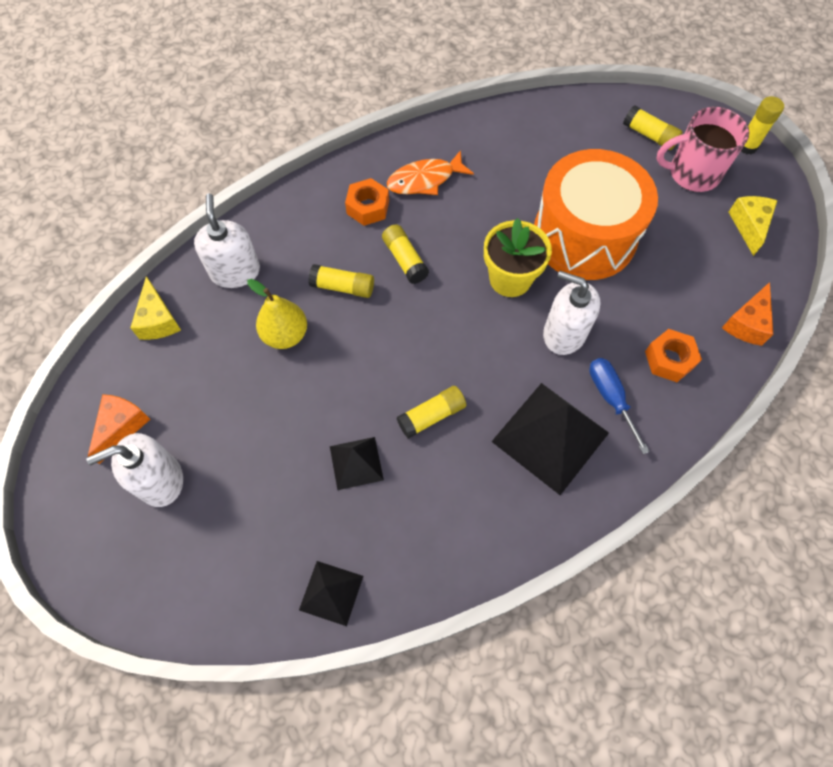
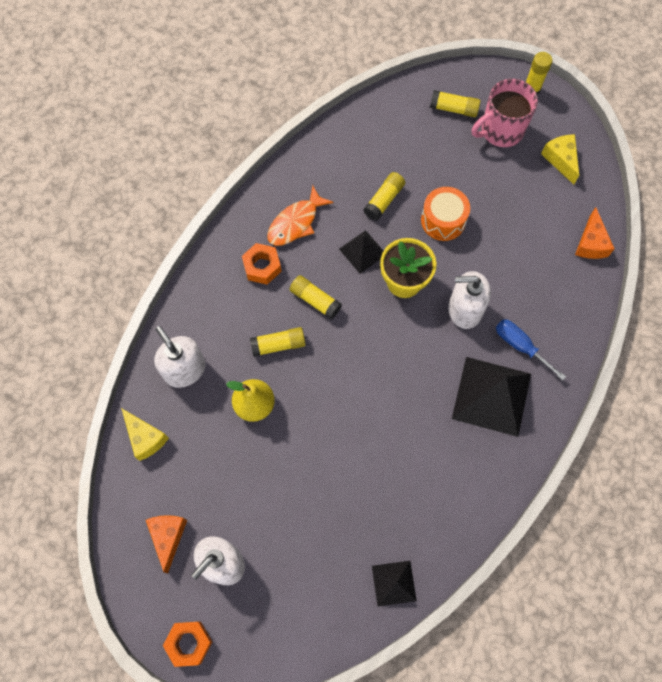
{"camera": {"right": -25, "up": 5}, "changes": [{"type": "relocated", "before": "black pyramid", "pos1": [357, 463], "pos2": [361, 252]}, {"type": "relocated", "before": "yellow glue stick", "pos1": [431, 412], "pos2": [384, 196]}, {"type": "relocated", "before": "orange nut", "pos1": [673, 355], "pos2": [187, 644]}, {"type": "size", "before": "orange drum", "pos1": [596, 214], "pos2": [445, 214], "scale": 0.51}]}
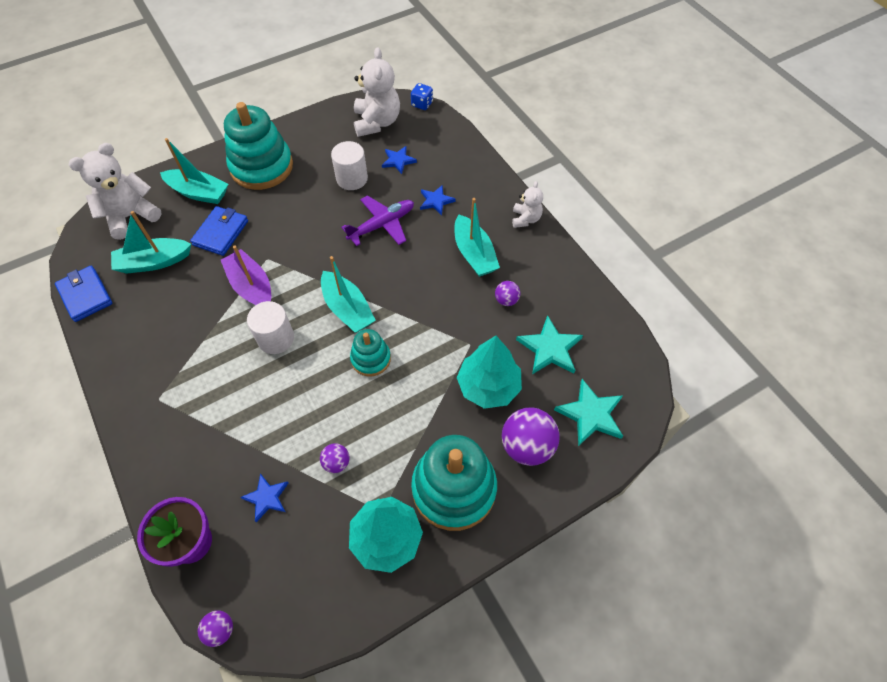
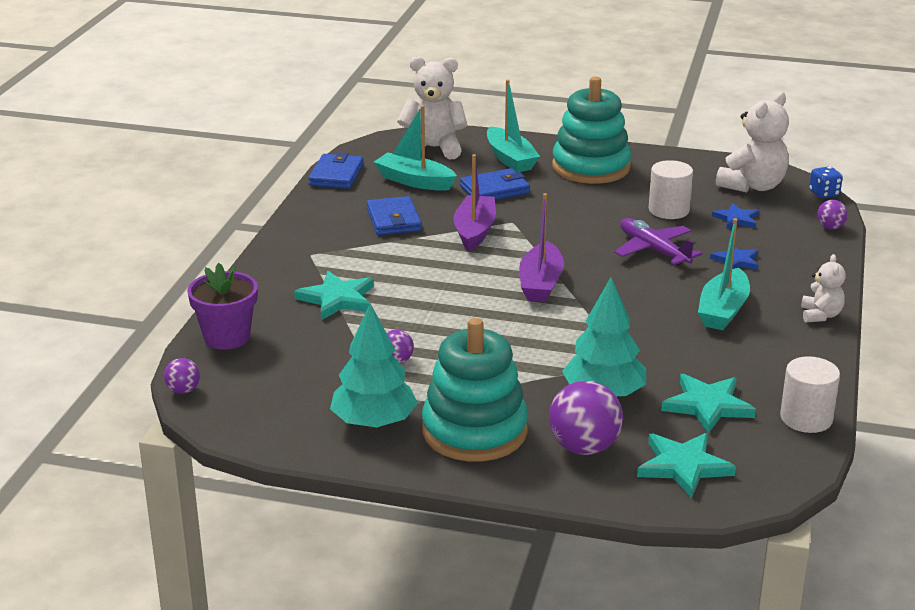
{"camera": {"right": 45, "up": -30}, "changes": [{"type": "missing", "before": "blue star", "pos1": [264, 497]}, {"type": "missing", "before": "turquoise stacking toy", "pos1": [370, 353]}, {"type": "appeared", "after": "turquoise star", "pos2": [334, 295]}, {"type": "appeared", "after": "blue wallet", "pos2": [394, 215]}, {"type": "relocated", "before": "white cylinder", "pos1": [270, 327], "pos2": [810, 394]}, {"type": "relocated", "before": "purple ball", "pos1": [507, 293], "pos2": [832, 214]}, {"type": "colour", "before": "turquoise boat", "after": "purple boat", "pos1": [348, 294], "pos2": [541, 247]}, {"type": "spun", "before": "purple plane", "pos1": [377, 220], "pos2": [658, 242], "turn": -135}, {"type": "spun", "before": "white teddy bear", "pos1": [527, 204], "pos2": [823, 288], "turn": -45}]}
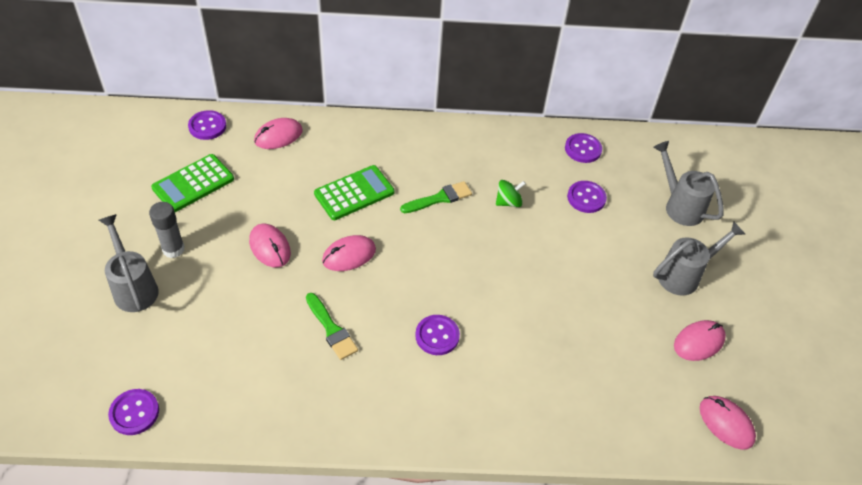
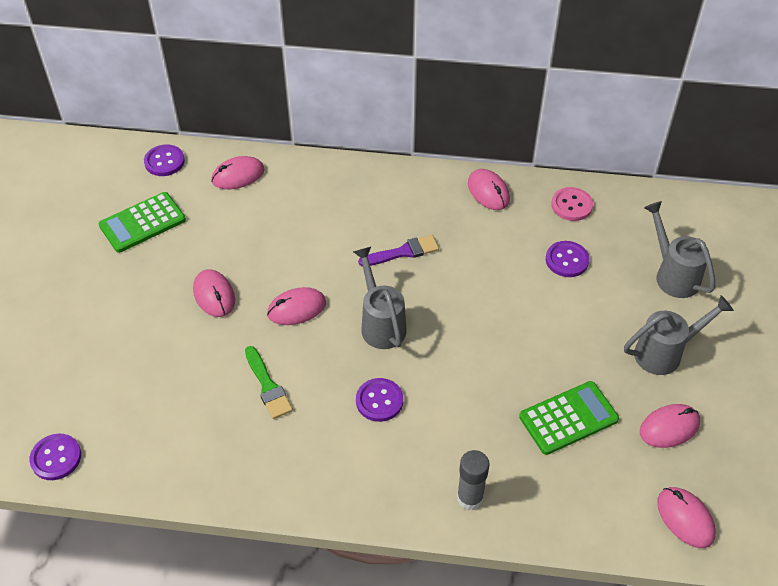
{"camera": {"right": 10, "up": 0}, "changes": [{"type": "missing", "before": "green spinning top", "pos1": [511, 193]}, {"type": "appeared", "after": "pink mouse", "pos2": [489, 189]}, {"type": "relocated", "before": "grey watering can", "pos1": [129, 263], "pos2": [380, 298]}, {"type": "relocated", "before": "grey glue stick", "pos1": [167, 230], "pos2": [473, 480]}, {"type": "relocated", "before": "green calculator", "pos1": [354, 192], "pos2": [569, 418]}, {"type": "colour", "before": "green brush", "after": "purple brush", "pos1": [436, 197], "pos2": [398, 251]}, {"type": "colour", "before": "purple button", "after": "pink button", "pos1": [583, 148], "pos2": [572, 204]}]}
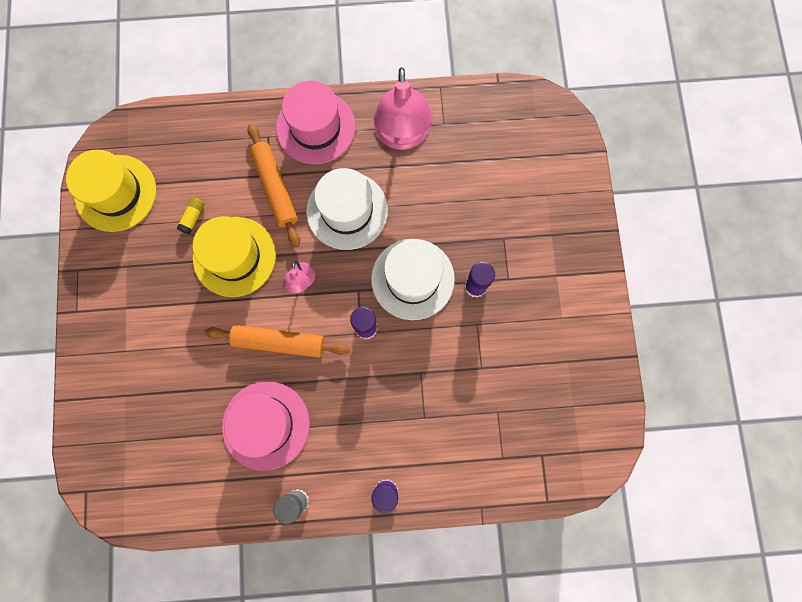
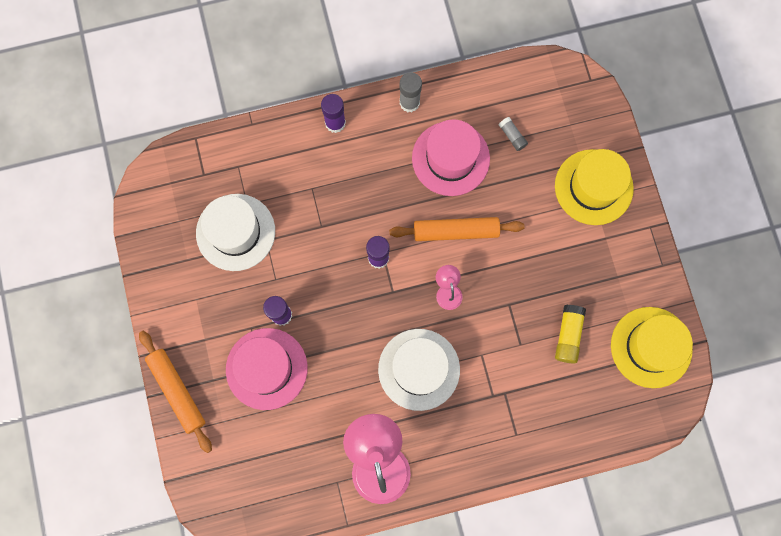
{"camera": {"right": 170, "up": 0}, "changes": [{"type": "appeared", "after": "grey glue stick", "pos2": [513, 134]}, {"type": "relocated", "before": "yellow hat", "pos1": [234, 256], "pos2": [594, 187]}, {"type": "relocated", "before": "orange rolling pin", "pos1": [274, 186], "pos2": [175, 392]}, {"type": "relocated", "before": "pink hat", "pos1": [315, 122], "pos2": [267, 369]}, {"type": "relocated", "before": "white hat", "pos1": [413, 279], "pos2": [235, 232]}, {"type": "size", "before": "yellow glue stick", "pos1": [191, 216], "pos2": [570, 334], "scale": 1.59}]}
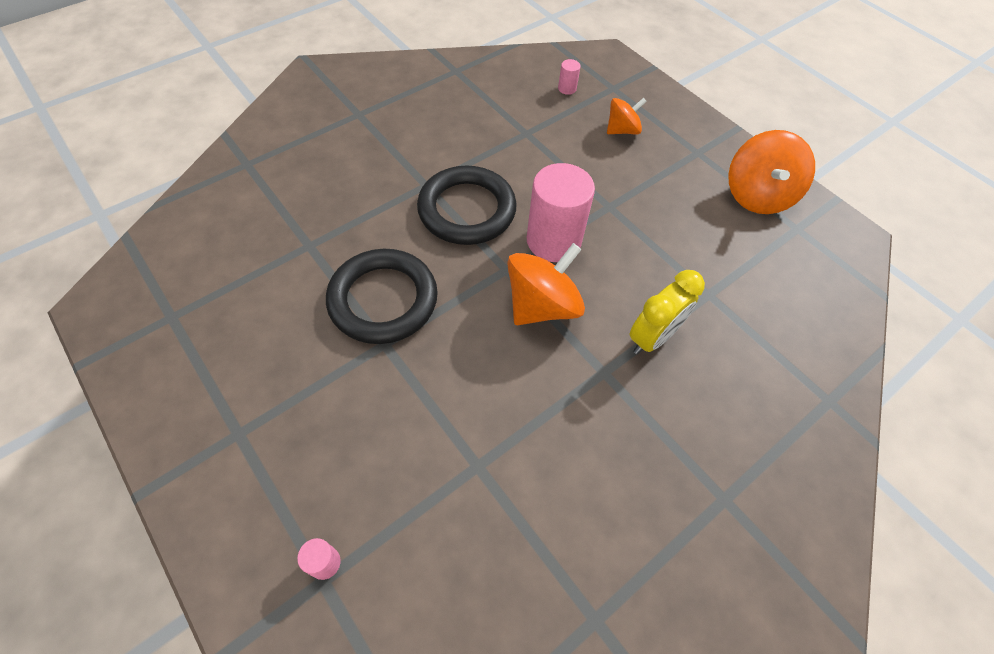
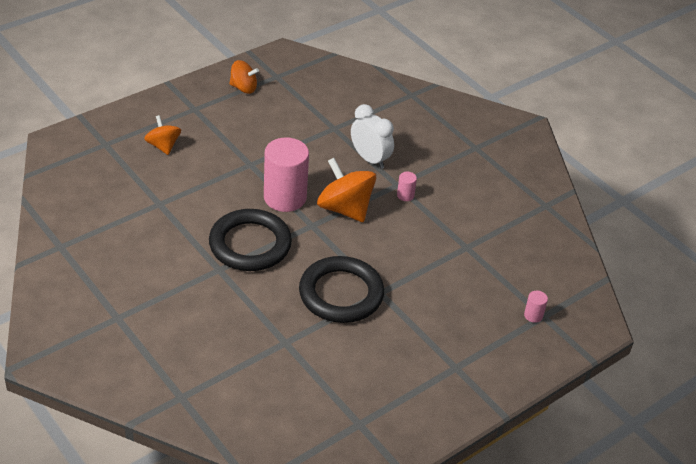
{"camera": {"right": -90, "up": -15}, "changes": [{"type": "relocated", "before": "pink cylinder", "pos1": [569, 77], "pos2": [407, 186]}, {"type": "colour", "before": "yellow clock", "after": "white clock", "pos1": [667, 312], "pos2": [372, 136]}, {"type": "size", "before": "orange spinning top", "pos1": [771, 172], "pos2": [244, 77], "scale": 0.6}]}
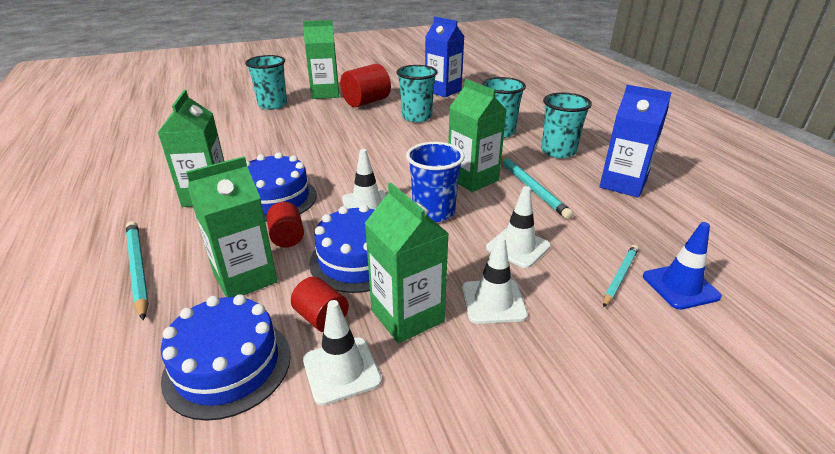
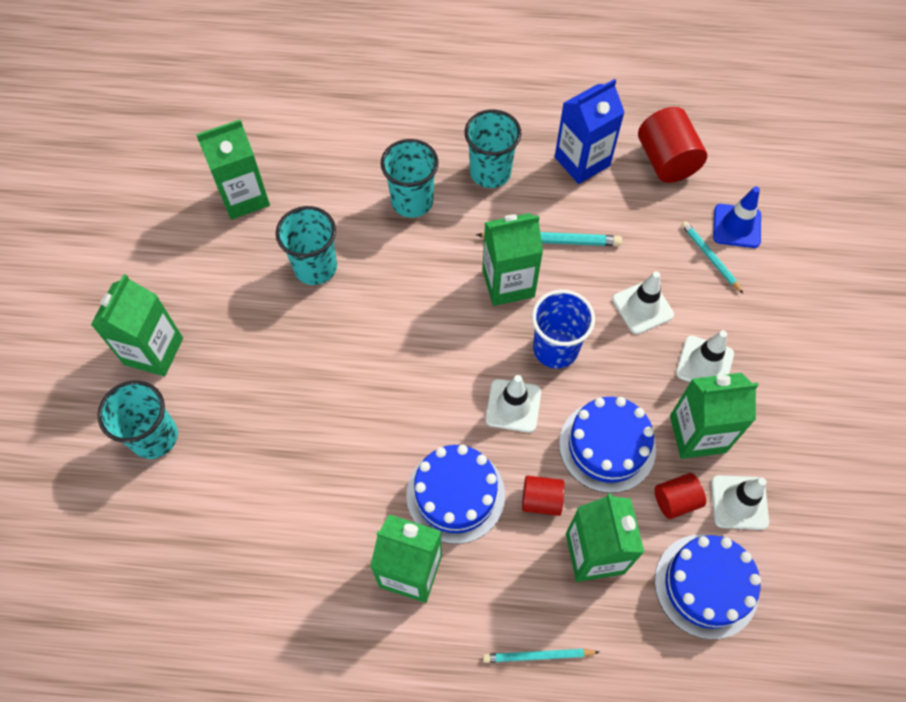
{"camera": {"right": -65, "up": 30}, "changes": [{"type": "relocated", "before": "red cylinder", "pos1": [365, 85], "pos2": [672, 145]}, {"type": "colour", "before": "blue carton", "after": "green carton", "pos1": [444, 57], "pos2": [233, 169]}, {"type": "size", "before": "turquoise pencil", "pos1": [137, 271], "pos2": [541, 656], "scale": 0.65}]}
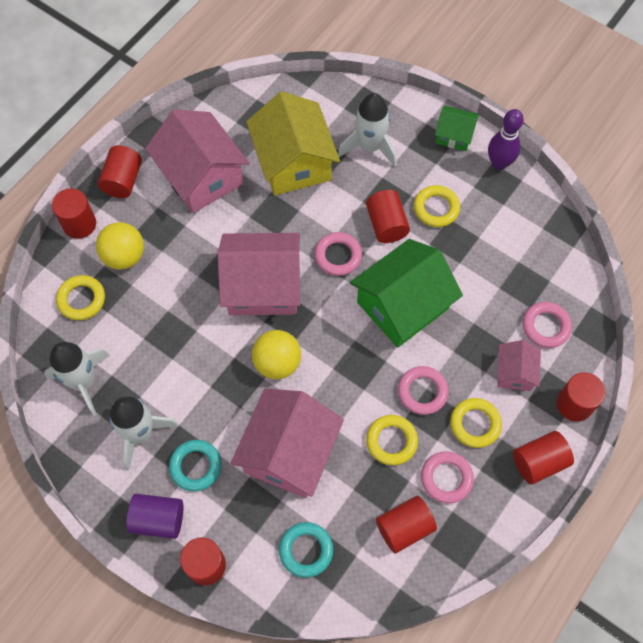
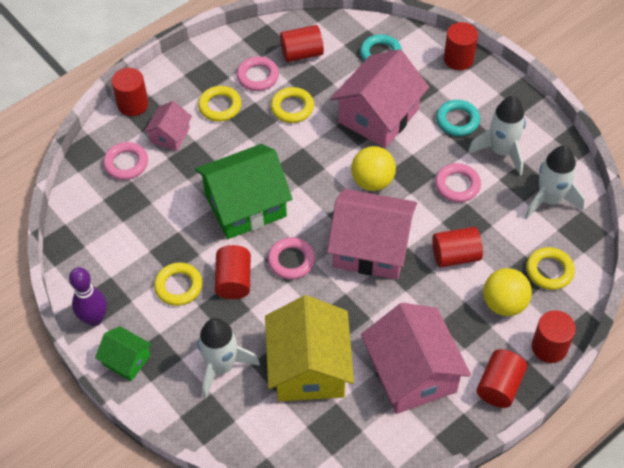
{"camera": {"right": -165, "up": -10}, "changes": [{"type": "missing", "before": "purple cylinder", "pos1": [154, 516]}, {"type": "relocated", "before": "pink ring", "pos1": [423, 390], "pos2": [458, 182]}, {"type": "relocated", "before": "red cylinder", "pos1": [543, 457], "pos2": [457, 247]}]}
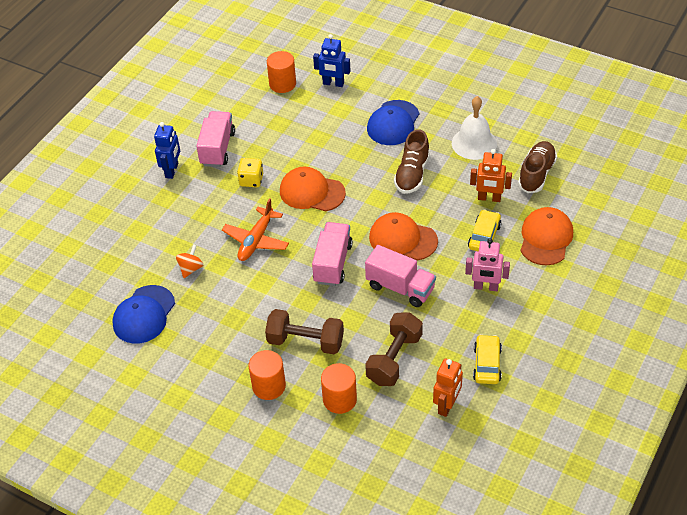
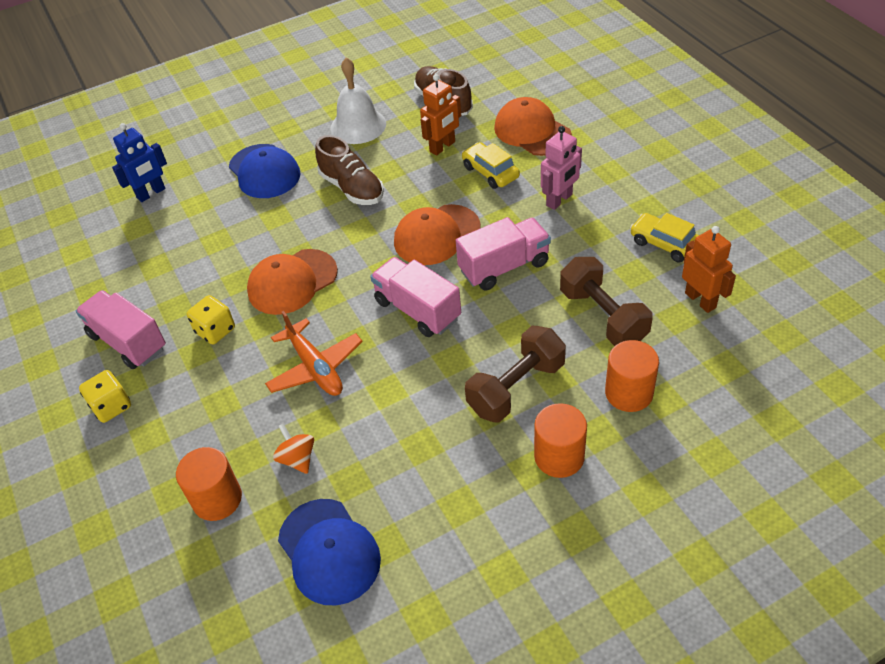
{"camera": {"right": -55, "up": 0}, "changes": [{"type": "relocated", "before": "orange cylinder", "pos1": [281, 72], "pos2": [209, 484]}, {"type": "exchanged", "before": "blue robot", "after": "yellow dice", "pos1": [167, 150], "pos2": [105, 396]}]}
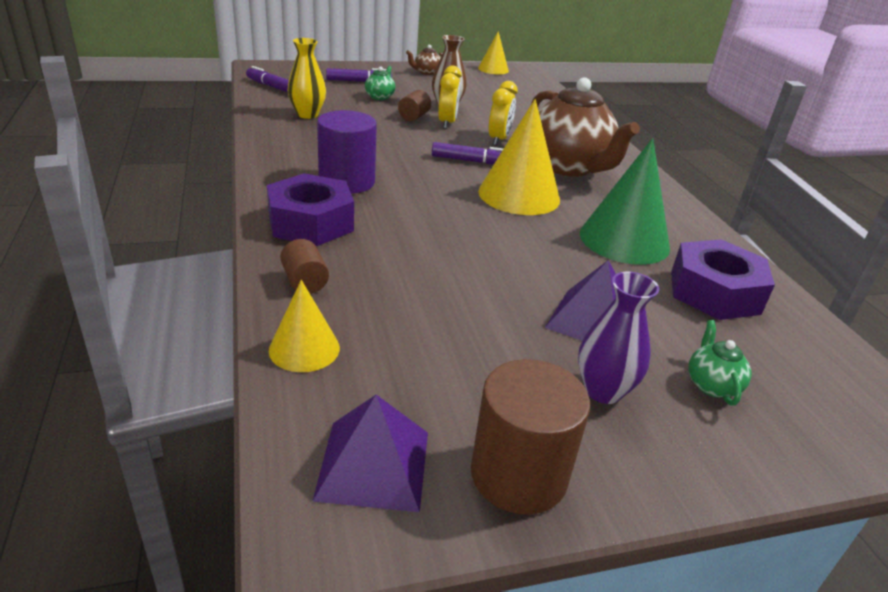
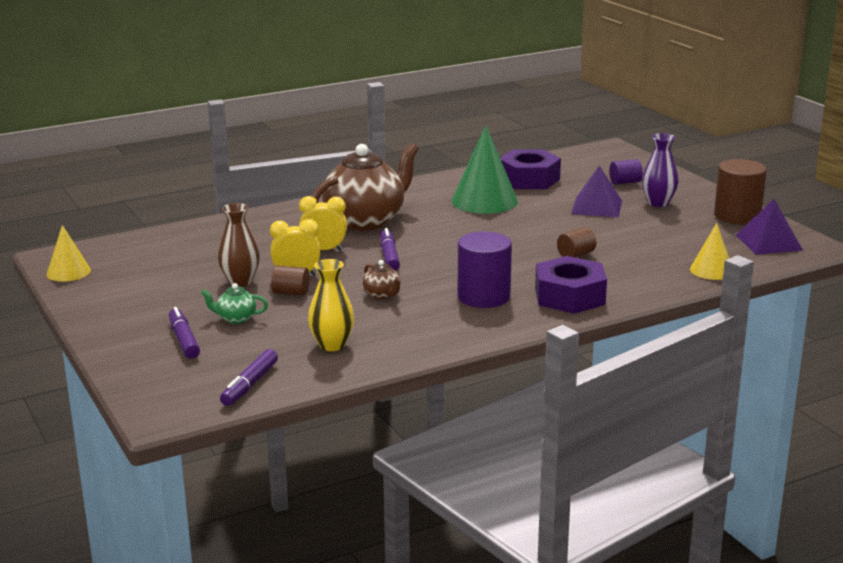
{"camera": {"right": -100, "up": -10}, "changes": [{"type": "missing", "before": "yellow cone", "pos1": [519, 157]}, {"type": "relocated", "before": "brown cylinder", "pos1": [304, 266], "pos2": [577, 242]}, {"type": "relocated", "before": "brown teapot", "pos1": [424, 60], "pos2": [382, 279]}, {"type": "exchanged", "before": "green teapot", "after": "purple cylinder", "pos1": [720, 363], "pos2": [626, 172]}]}
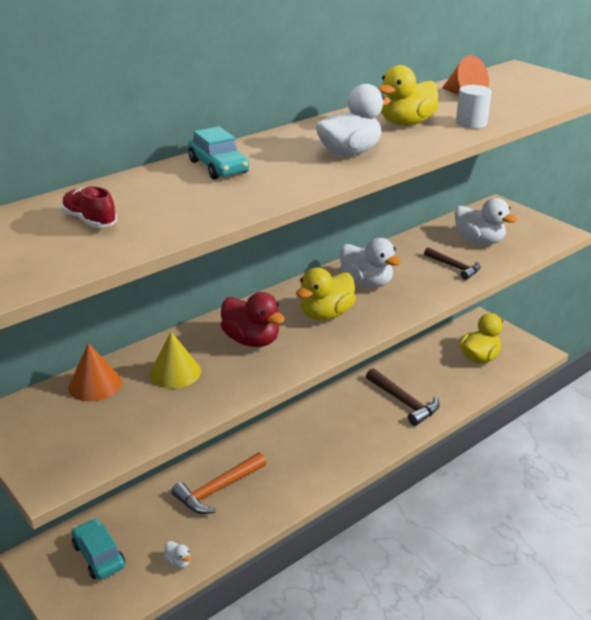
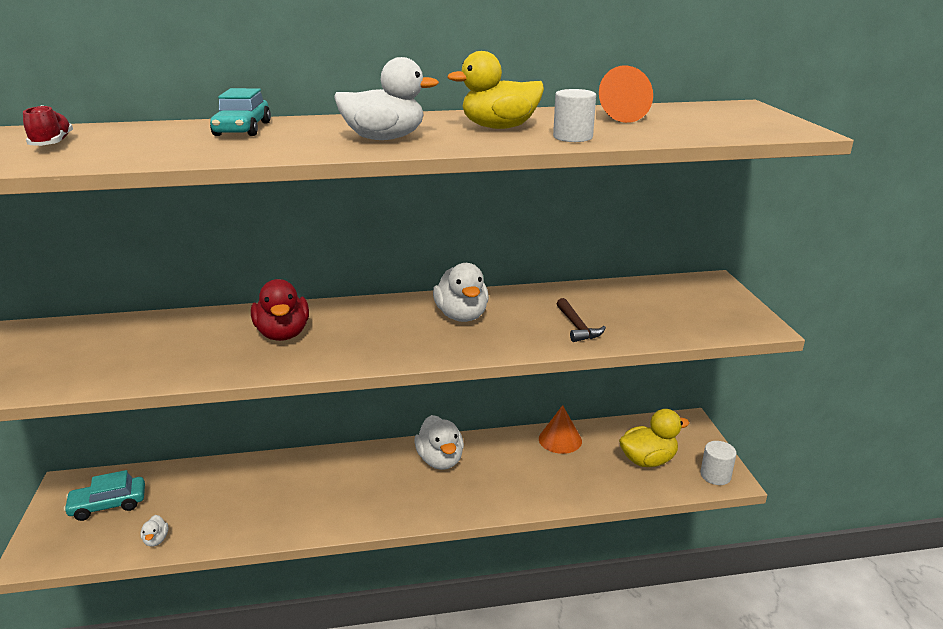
{"camera": {"right": 30, "up": -5}, "changes": [{"type": "missing", "before": "yellow cone", "pos1": [175, 360]}, {"type": "missing", "before": "orange hammer", "pos1": [218, 483]}, {"type": "missing", "before": "yellow duck", "pos1": [326, 294]}, {"type": "missing", "before": "brown hammer", "pos1": [403, 397]}, {"type": "appeared", "after": "white cylinder", "pos2": [718, 463]}, {"type": "relocated", "before": "orange cone", "pos1": [95, 372], "pos2": [560, 429]}, {"type": "relocated", "before": "white duck", "pos1": [486, 221], "pos2": [439, 442]}, {"type": "spun", "before": "turquoise car", "pos1": [98, 549], "pos2": [104, 495], "turn": -105}]}
